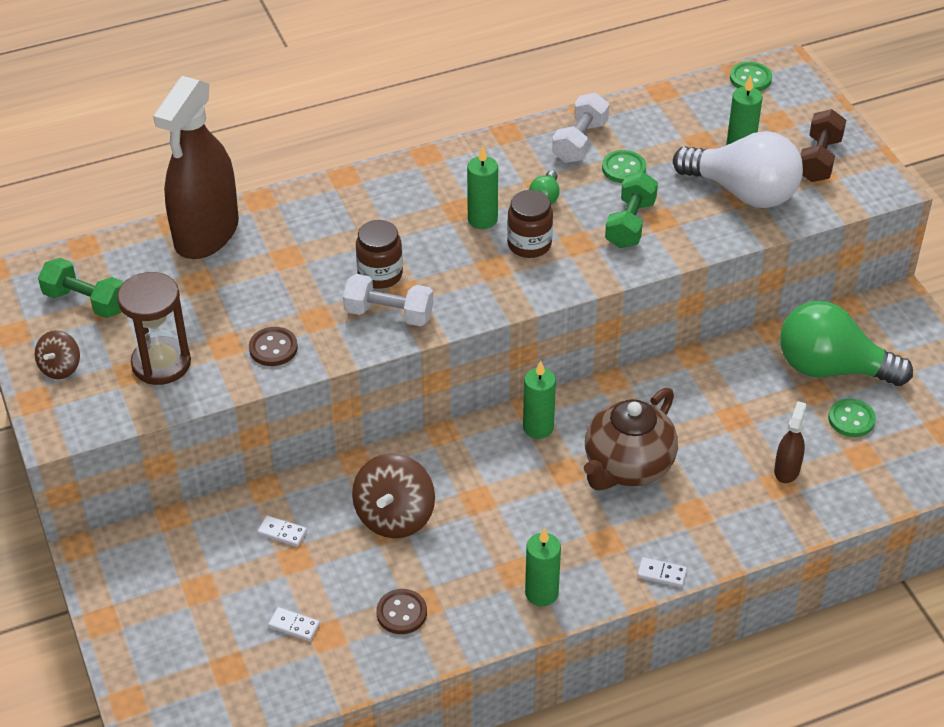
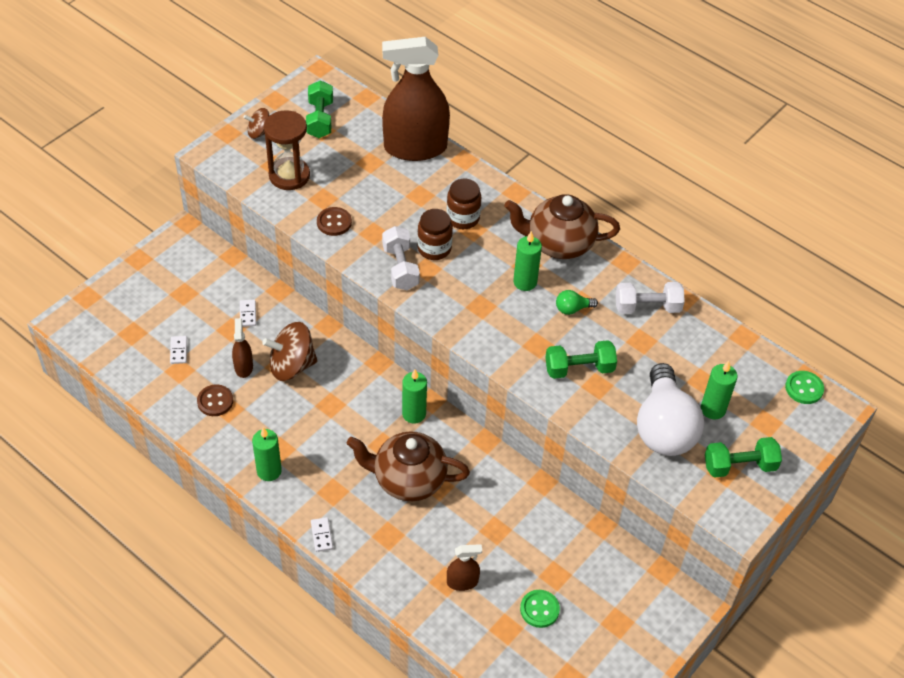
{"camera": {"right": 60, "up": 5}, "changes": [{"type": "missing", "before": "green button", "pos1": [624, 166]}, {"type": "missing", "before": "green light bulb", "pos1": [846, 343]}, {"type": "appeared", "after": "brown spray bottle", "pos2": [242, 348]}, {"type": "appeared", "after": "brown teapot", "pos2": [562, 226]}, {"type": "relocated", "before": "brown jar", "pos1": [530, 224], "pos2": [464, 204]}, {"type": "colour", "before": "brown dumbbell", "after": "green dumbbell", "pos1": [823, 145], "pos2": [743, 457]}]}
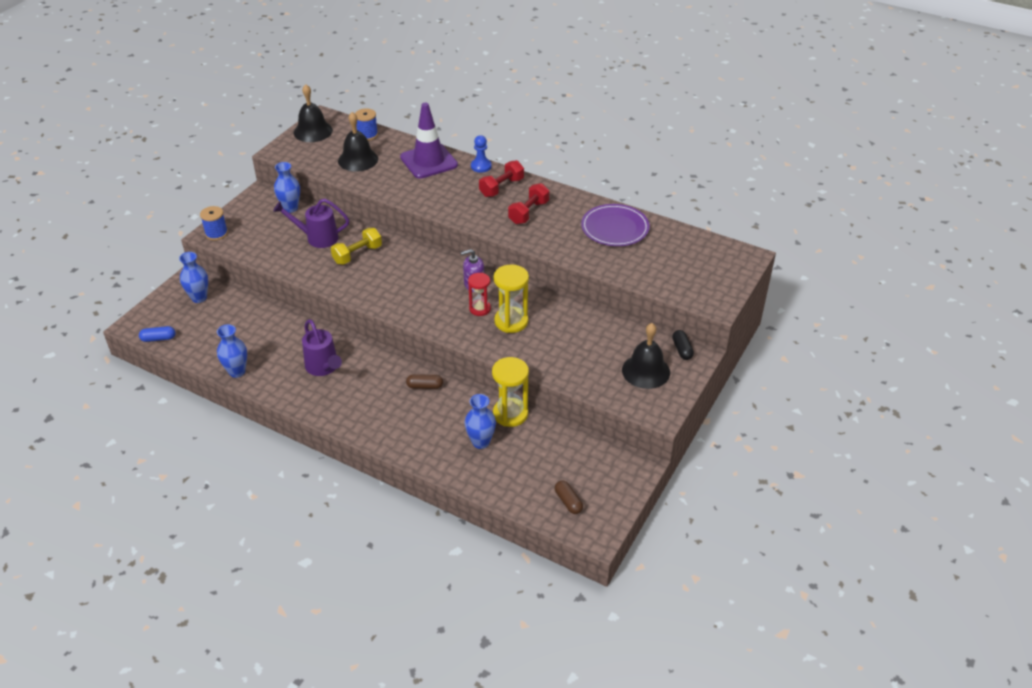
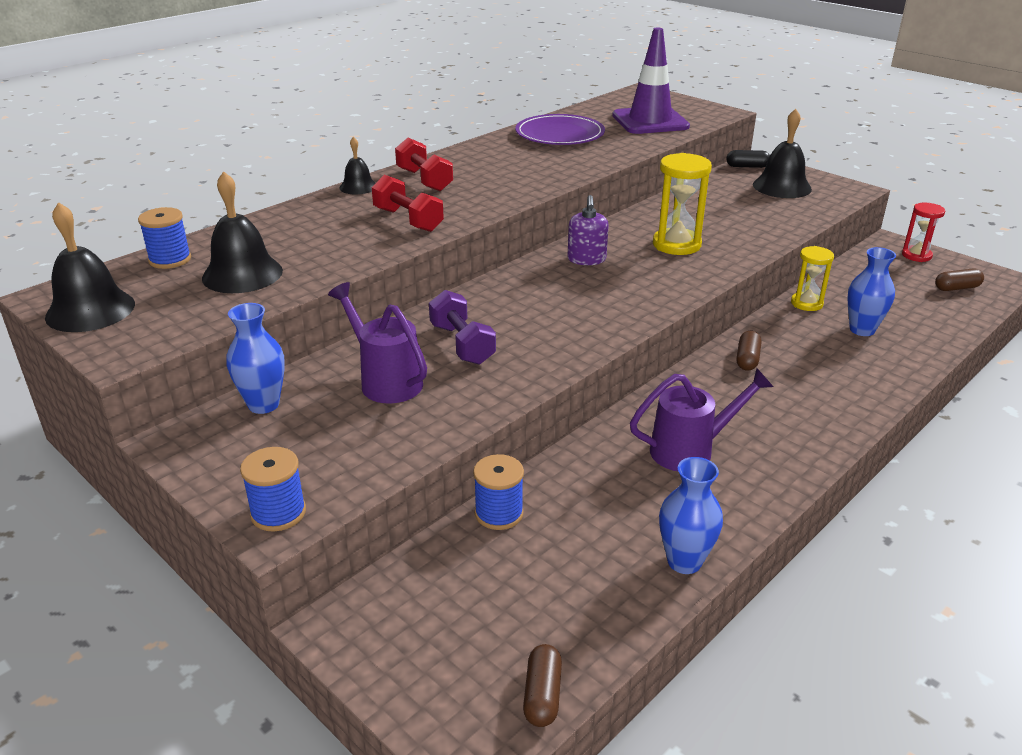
{"camera": {"right": -75, "up": -10}, "changes": [{"type": "missing", "before": "blue vase", "pos1": [193, 277]}, {"type": "appeared", "after": "blue spool", "pos2": [498, 492]}, {"type": "relocated", "before": "purple traffic cone", "pos1": [429, 141], "pos2": [651, 81]}, {"type": "relocated", "before": "red hourglass", "pos1": [479, 294], "pos2": [923, 232]}, {"type": "relocated", "before": "red dumbbell", "pos1": [528, 203], "pos2": [408, 203]}, {"type": "exchanged", "before": "blue pawn", "after": "black bell", "pos1": [481, 154], "pos2": [357, 165]}, {"type": "colour", "before": "blue capsule", "after": "brown capsule", "pos1": [157, 334], "pos2": [542, 685]}, {"type": "colour", "before": "yellow dumbbell", "after": "purple dumbbell", "pos1": [356, 246], "pos2": [462, 327]}, {"type": "spun", "before": "purple watering can", "pos1": [311, 223], "pos2": [377, 343], "turn": 120}, {"type": "size", "before": "yellow hourglass", "pos1": [510, 392], "pos2": [812, 278], "scale": 0.65}]}
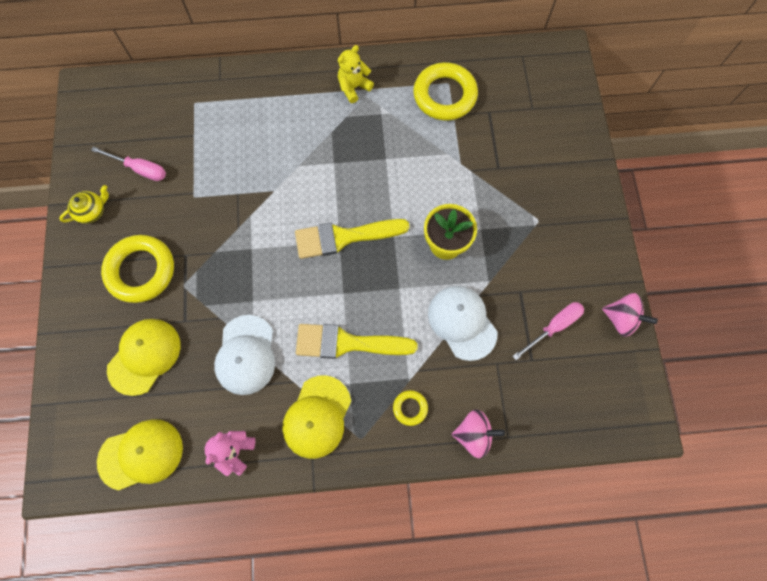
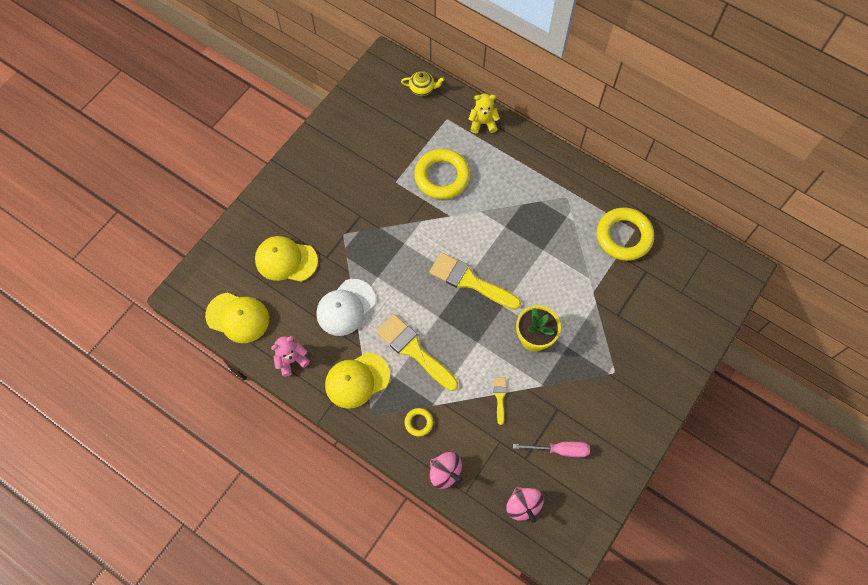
{"camera": {"right": 40, "up": -5}, "changes": [{"type": "missing", "before": "pink screwdriver", "pos1": [128, 164]}, {"type": "relocated", "before": "yellow teapot", "pos1": [84, 204], "pos2": [423, 83]}, {"type": "relocated", "before": "yellow ring", "pos1": [137, 269], "pos2": [442, 174]}, {"type": "relocated", "before": "yellow teddy bear", "pos1": [356, 74], "pos2": [484, 113]}, {"type": "relocated", "before": "pink spinning top", "pos1": [630, 315], "pos2": [525, 505]}, {"type": "exchanged", "before": "white cap", "after": "yellow brush", "pos1": [462, 323], "pos2": [500, 401]}, {"type": "spun", "before": "yellow cap", "pos1": [143, 357], "pos2": [286, 259], "turn": -150}]}
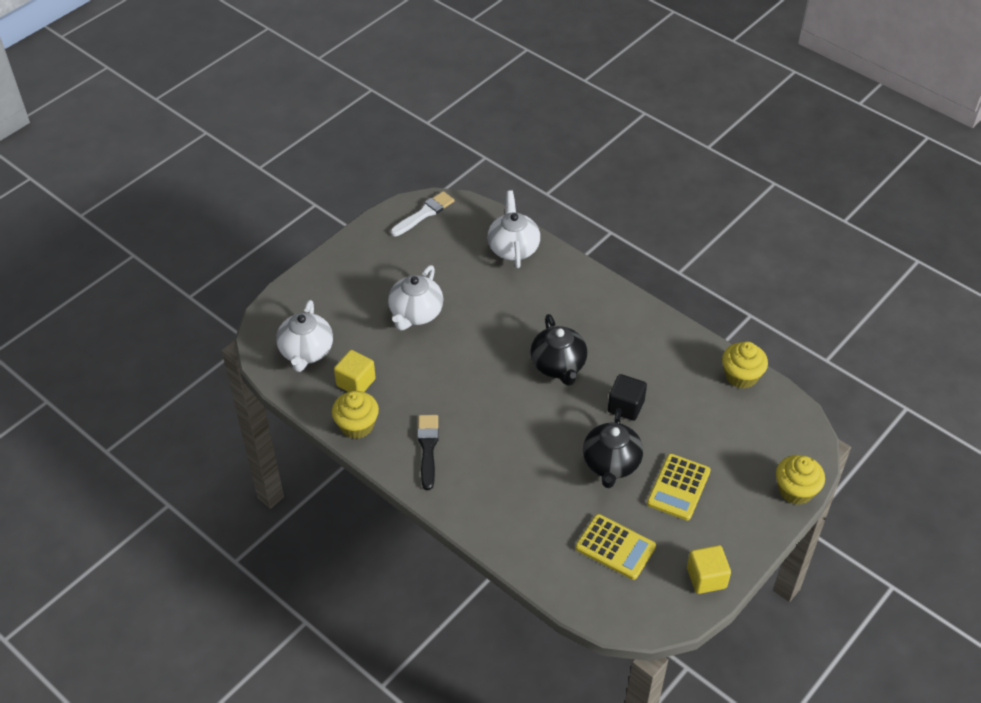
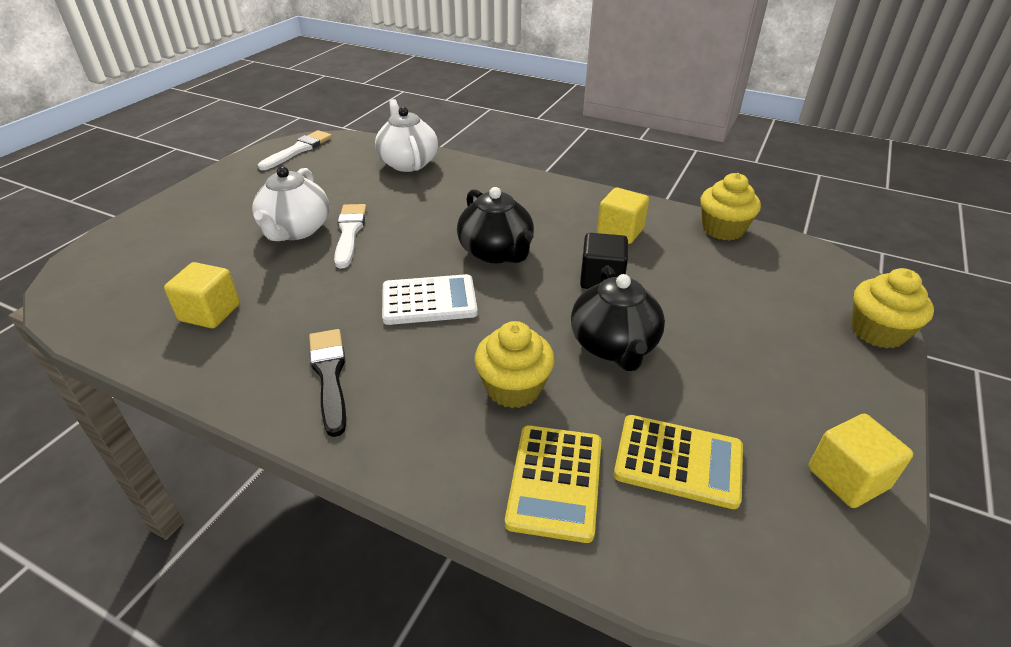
{"camera": {"right": -15, "up": -10}, "changes": [{"type": "missing", "before": "white teapot", "pos1": [304, 336]}, {"type": "appeared", "after": "white brush", "pos2": [350, 236]}, {"type": "appeared", "after": "white calculator", "pos2": [430, 299]}, {"type": "appeared", "after": "yellow cube", "pos2": [623, 216]}, {"type": "relocated", "before": "yellow cupcake", "pos1": [355, 415], "pos2": [514, 364]}, {"type": "relocated", "before": "yellow calculator", "pos1": [679, 487], "pos2": [553, 484]}]}
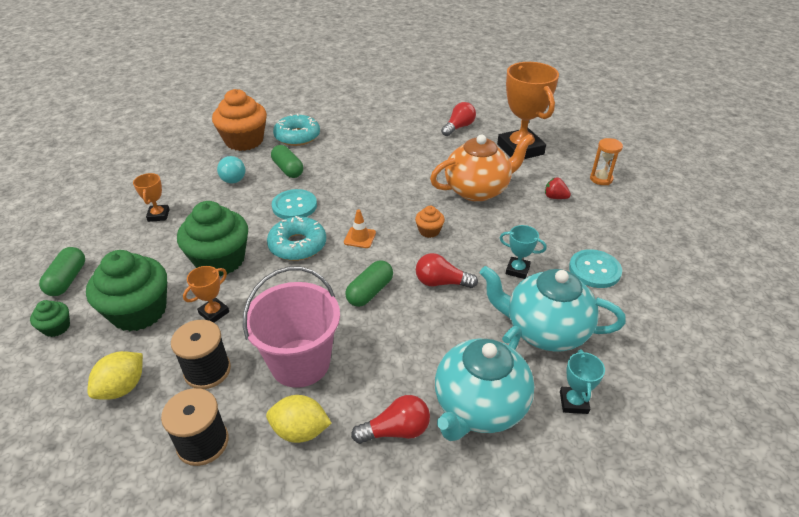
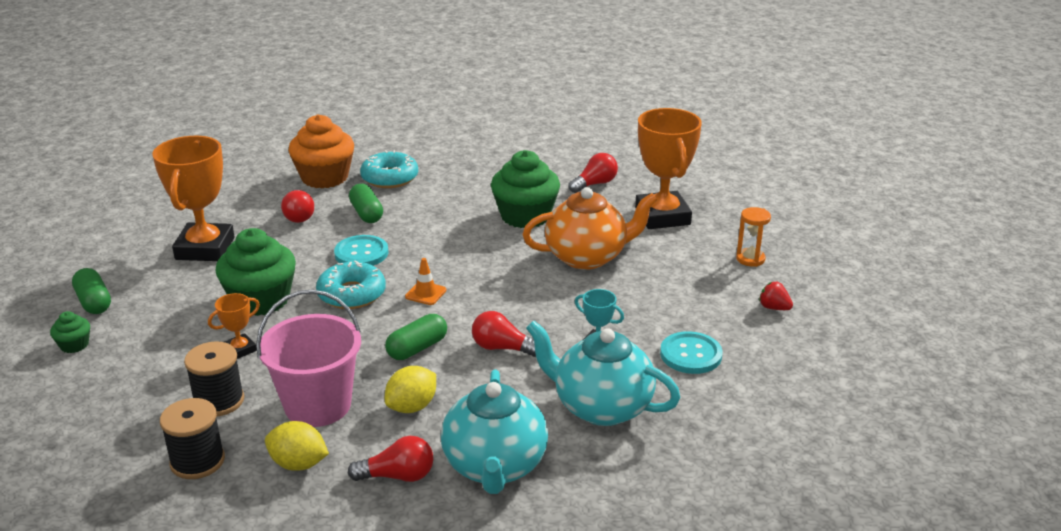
{"camera": {"right": 10, "up": -10}, "changes": [{"type": "missing", "before": "orange cupcake", "pos1": [430, 222]}, {"type": "missing", "before": "turquoise trophy", "pos1": [582, 382]}, {"type": "relocated", "before": "green cupcake", "pos1": [126, 290], "pos2": [525, 189]}, {"type": "relocated", "before": "yellow lemon", "pos1": [115, 375], "pos2": [410, 389]}, {"type": "relocated", "before": "red strawberry", "pos1": [558, 188], "pos2": [776, 296]}, {"type": "colour", "before": "turquoise light bulb", "after": "red light bulb", "pos1": [231, 169], "pos2": [297, 206]}, {"type": "spun", "before": "green capsule", "pos1": [62, 271], "pos2": [91, 291], "turn": -45}, {"type": "spun", "before": "turquoise teapot", "pos1": [485, 383], "pos2": [494, 432], "turn": -45}, {"type": "size", "before": "orange trophy", "pos1": [151, 197], "pos2": [194, 198], "scale": 2.2}]}
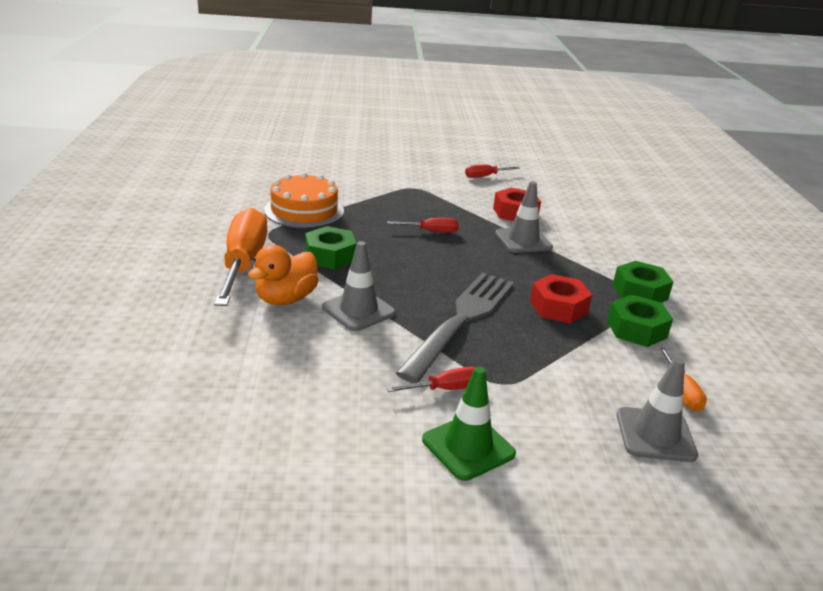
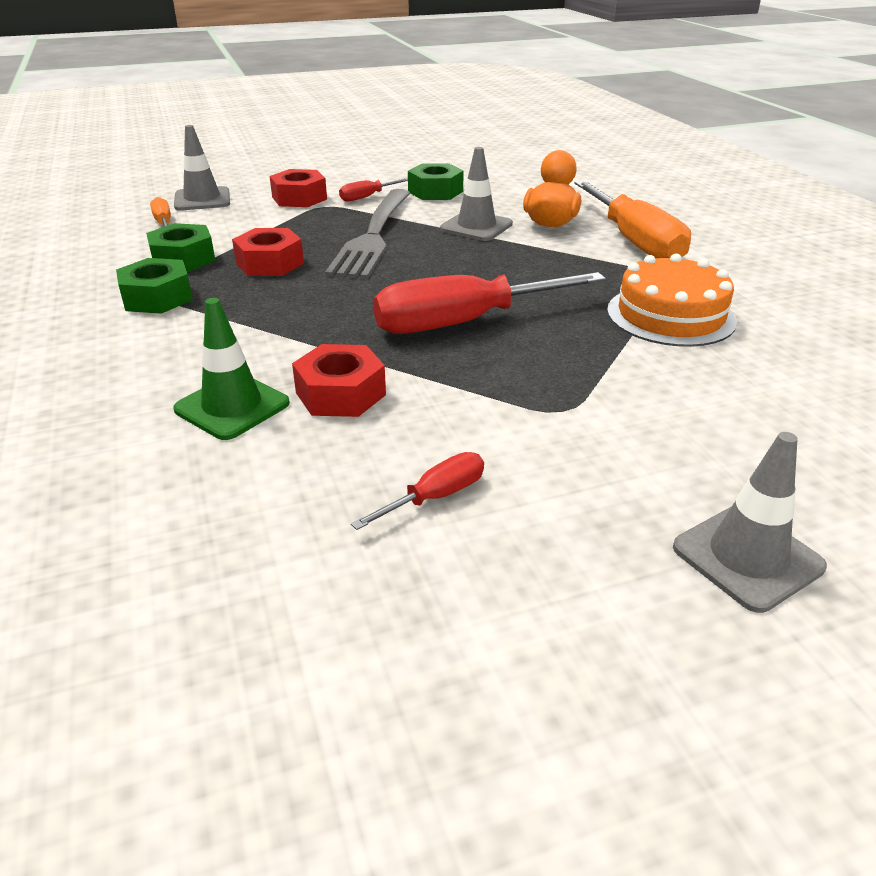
{"camera": {"right": 165, "up": 5}, "changes": [{"type": "appeared", "after": "red nut", "pos2": [298, 188]}, {"type": "relocated", "before": "green nut", "pos1": [331, 248], "pos2": [436, 181]}, {"type": "relocated", "before": "green traffic cone", "pos1": [469, 423], "pos2": [231, 369]}, {"type": "relocated", "before": "grey traffic cone", "pos1": [524, 217], "pos2": [750, 522]}, {"type": "size", "before": "red screwdriver", "pos1": [423, 225], "pos2": [489, 303], "scale": 2.18}]}
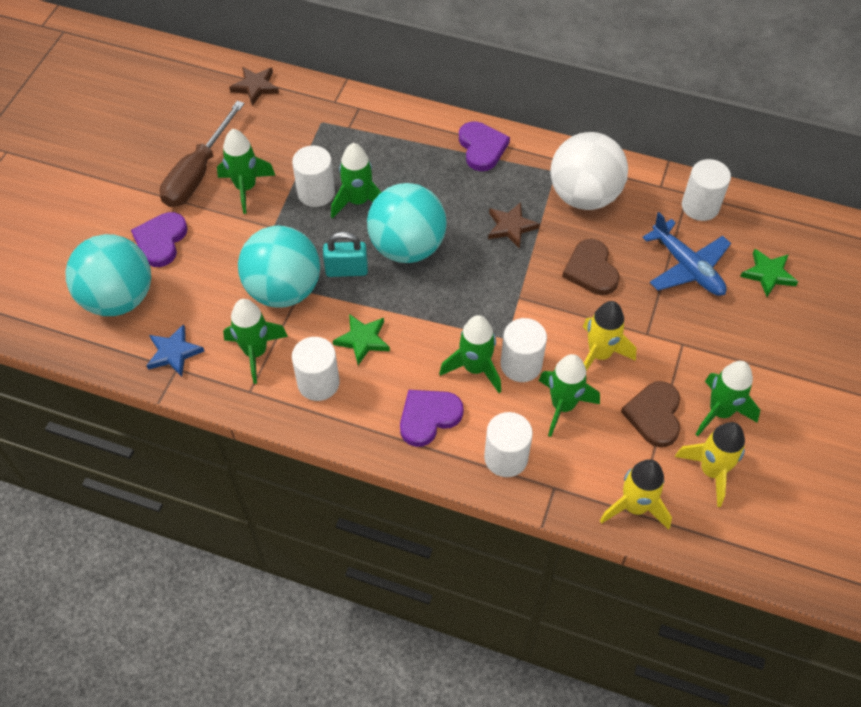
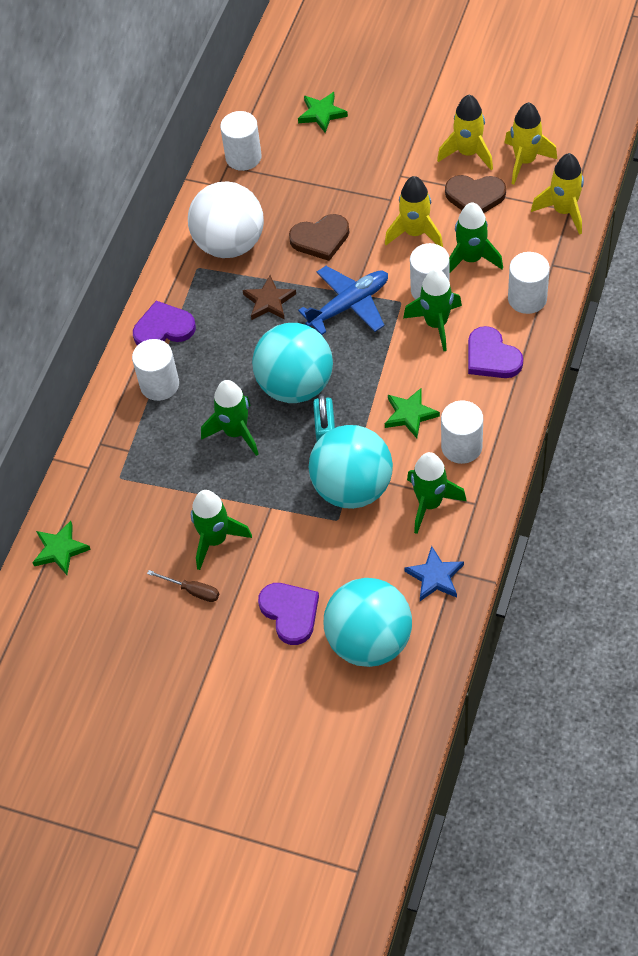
{"camera": {"right": -85, "up": 0}, "changes": [{"type": "relocated", "before": "white cylinder", "pos1": [313, 176], "pos2": [155, 370]}, {"type": "relocated", "before": "blue plane", "pos1": [686, 254], "pos2": [343, 300]}, {"type": "colour", "before": "brown star", "after": "green star", "pos1": [254, 86], "pos2": [61, 548]}, {"type": "colour", "before": "green rocket", "after": "yellow rocket", "pos1": [727, 398], "pos2": [465, 132]}, {"type": "spun", "before": "purple heart", "pos1": [159, 239], "pos2": [288, 614], "turn": -135}, {"type": "size", "before": "brown screwdriver", "pos1": [202, 154], "pos2": [183, 586], "scale": 0.47}]}
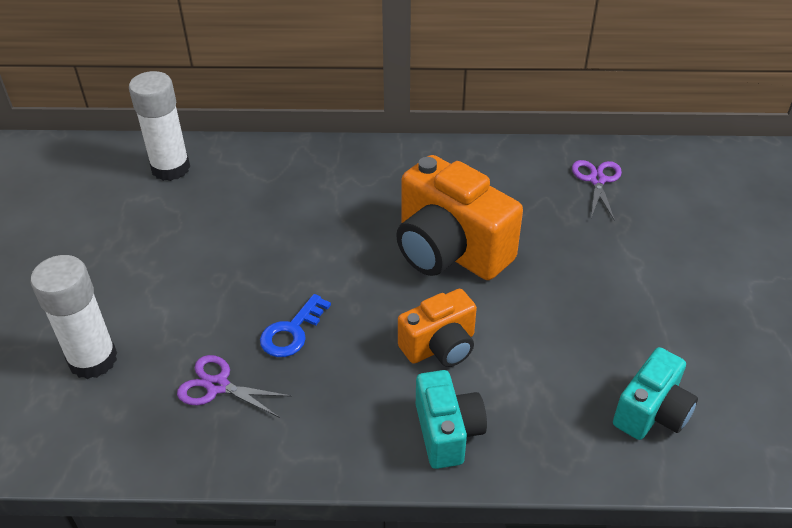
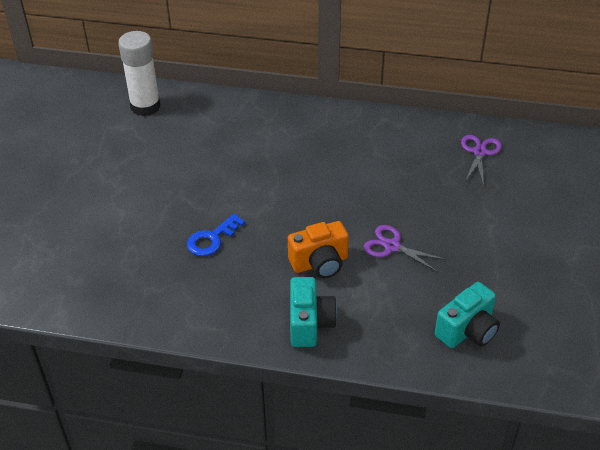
{"camera": {"right": 10, "up": 0}, "changes": [{"type": "missing", "before": "white glue stick", "pos1": [74, 317]}, {"type": "missing", "before": "orange camera", "pos1": [459, 217]}, {"type": "relocated", "before": "purple scissors", "pos1": [234, 386], "pos2": [405, 248]}]}
